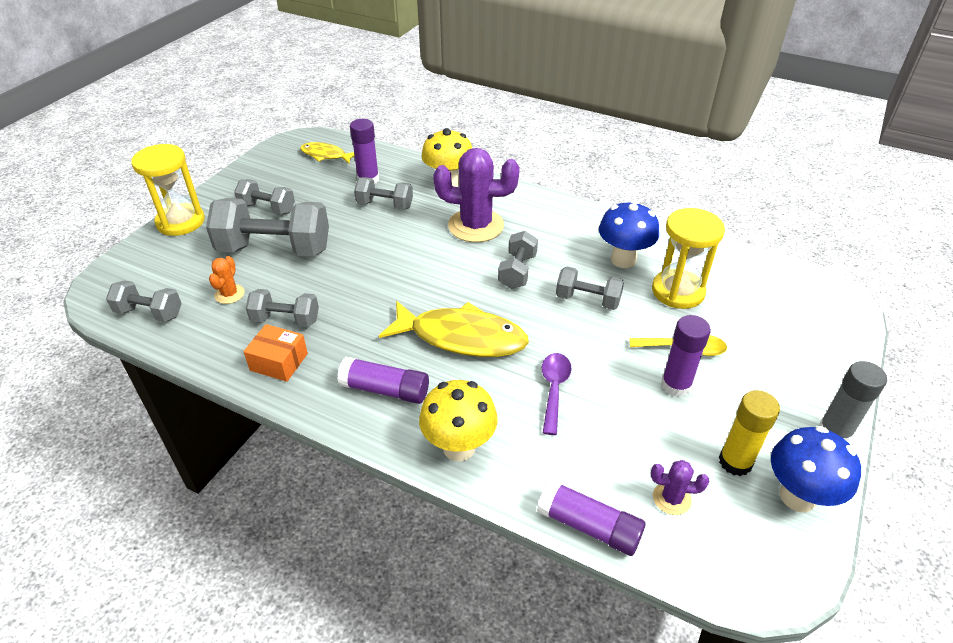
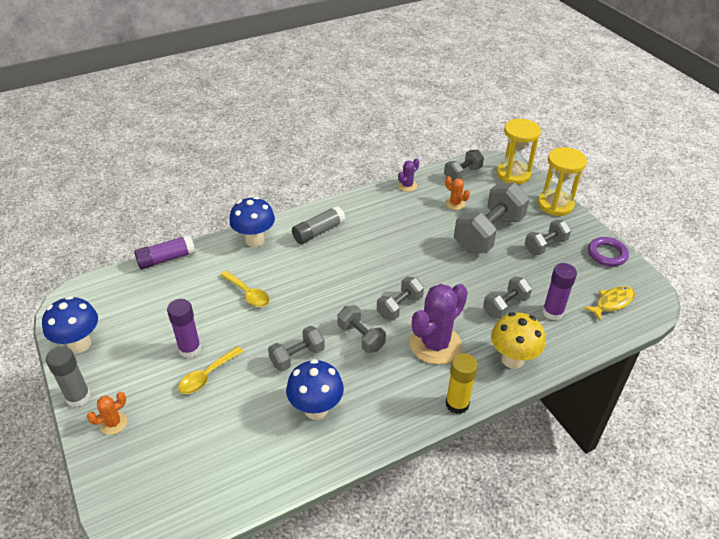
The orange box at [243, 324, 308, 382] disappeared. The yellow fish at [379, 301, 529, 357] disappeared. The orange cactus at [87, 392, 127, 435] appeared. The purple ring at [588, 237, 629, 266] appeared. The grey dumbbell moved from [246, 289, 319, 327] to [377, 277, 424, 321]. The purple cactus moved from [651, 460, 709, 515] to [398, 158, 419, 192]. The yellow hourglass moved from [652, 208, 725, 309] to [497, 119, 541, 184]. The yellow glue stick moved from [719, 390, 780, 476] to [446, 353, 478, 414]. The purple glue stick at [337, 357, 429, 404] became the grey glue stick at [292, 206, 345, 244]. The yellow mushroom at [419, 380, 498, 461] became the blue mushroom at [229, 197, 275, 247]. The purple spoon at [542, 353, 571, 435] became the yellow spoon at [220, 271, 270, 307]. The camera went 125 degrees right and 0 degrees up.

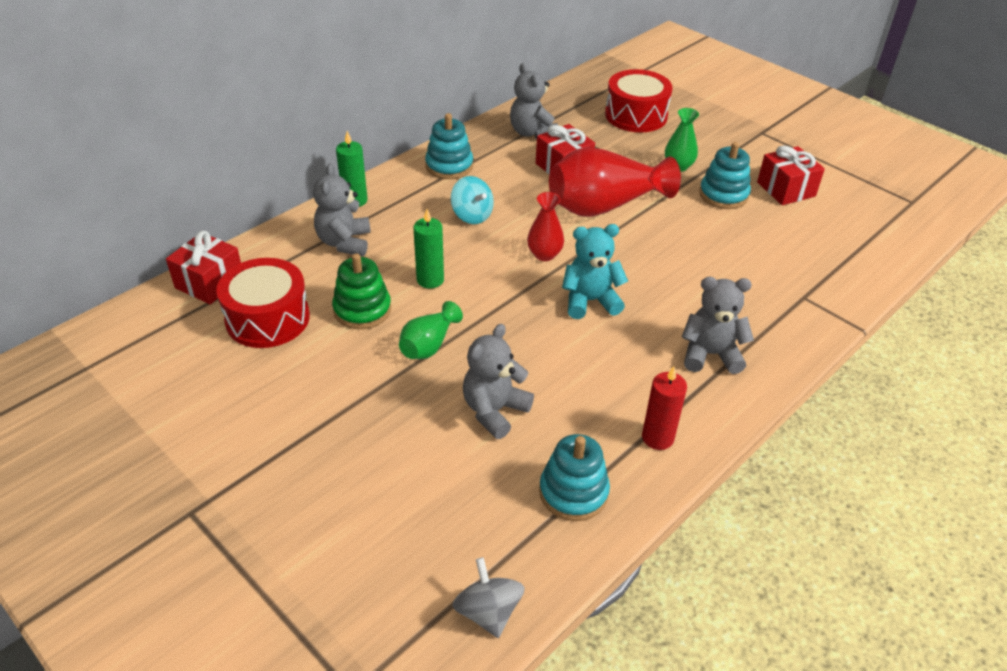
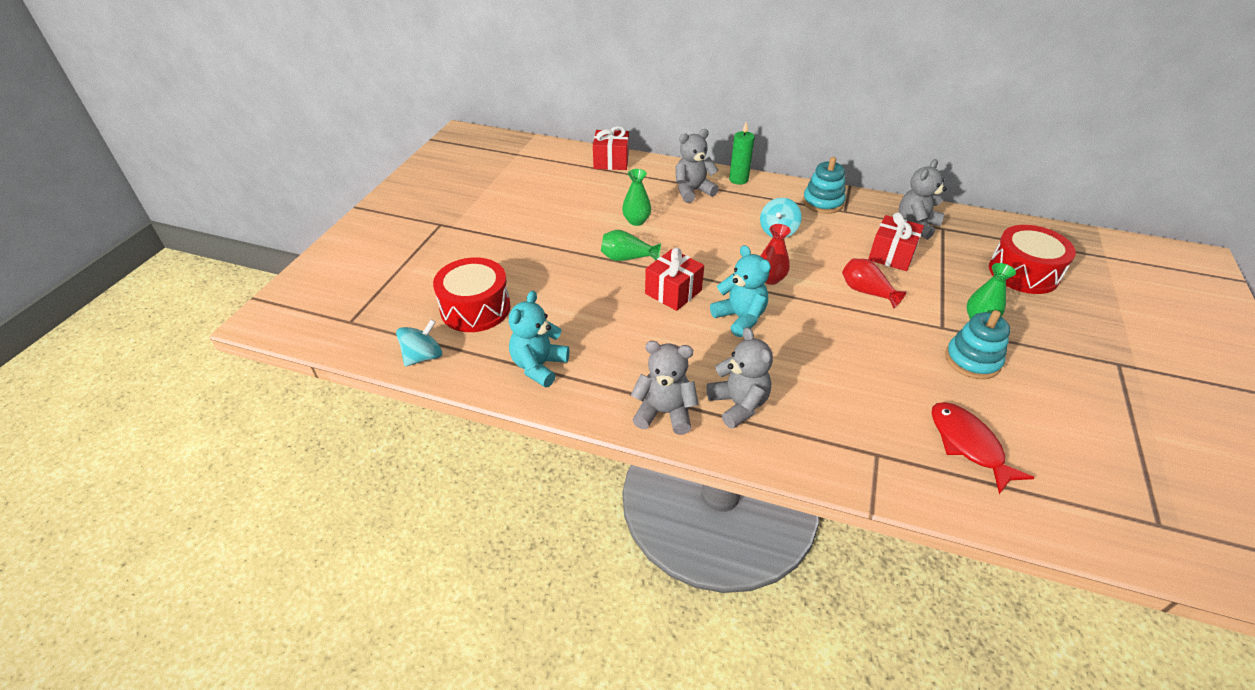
The green candle at [413, 209, 444, 289] disappeared. The red candle at [642, 366, 687, 450] disappeared. The red fish at [932, 402, 1034, 494] appeared. The red drum moved from [216, 258, 310, 348] to [433, 257, 511, 332]. The grey teddy bear moved from [463, 324, 534, 439] to [631, 341, 699, 435]. The red gift moved from [757, 146, 825, 205] to [645, 248, 704, 311]. The green stacking toy at [332, 254, 391, 329] was replaced by the green vase at [622, 169, 651, 226]. The turquoise stacking toy at [539, 434, 610, 521] was replaced by the turquoise teddy bear at [509, 291, 569, 388]. The grey spinning top at [452, 557, 525, 638] became the turquoise spinning top at [396, 319, 442, 366]. The red vase at [549, 147, 681, 217] changed to 0.51 times the size. The camera went 65 degrees right and 0 degrees up.

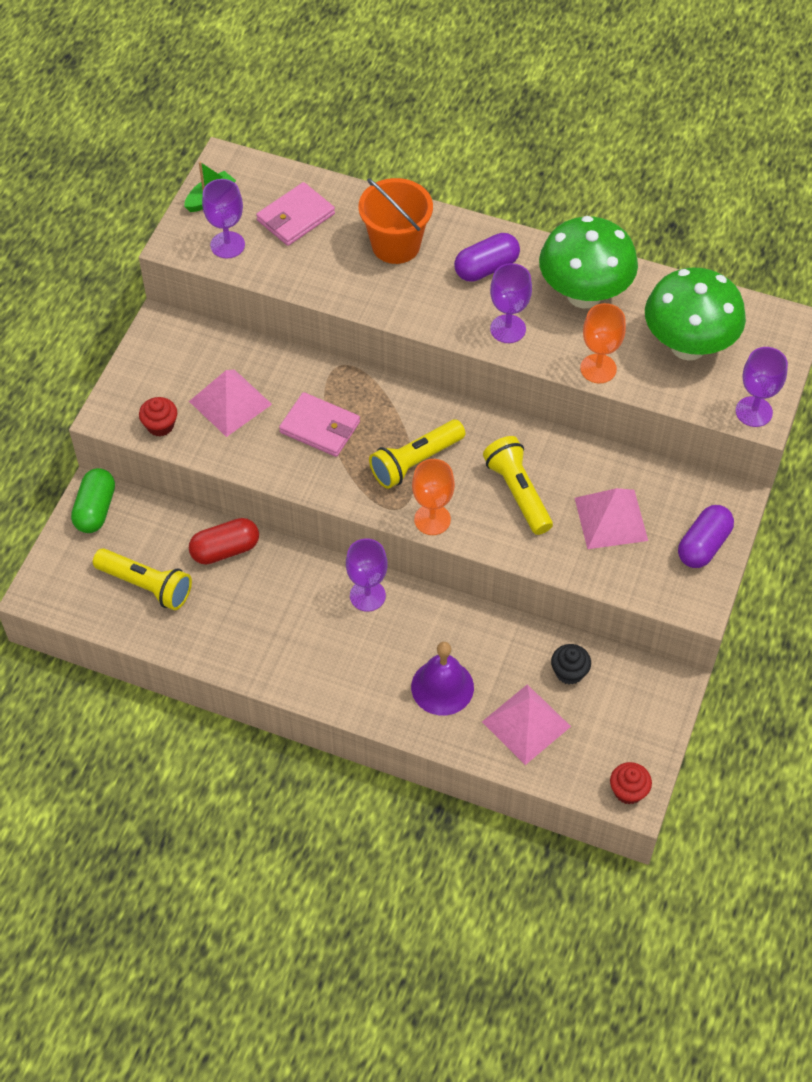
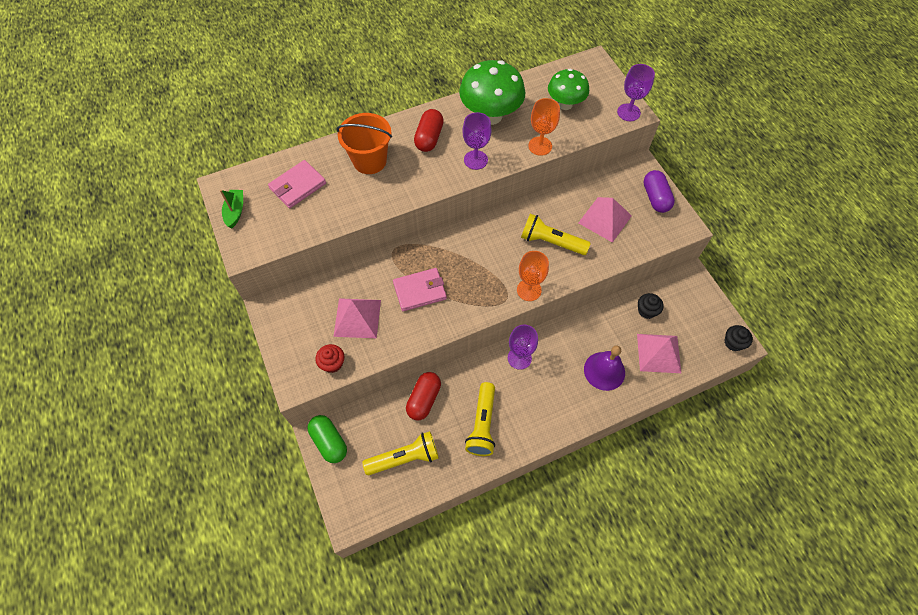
The purple goblet at [202, 179, 245, 258] disappeared. The yellow flashlight moved from [369, 420, 465, 489] to [465, 382, 495, 456]. The purple capsule at [454, 233, 520, 282] became the red capsule at [414, 109, 444, 152]. The red cupcake at [610, 762, 652, 804] became the black cupcake at [724, 325, 753, 351]. The pink wallet at [256, 182, 335, 246] turned 45 degrees clockwise. The green mushroom at [645, 268, 746, 361] changed to 0.65 times the size. The camera went 45 degrees left and 5 degrees up.

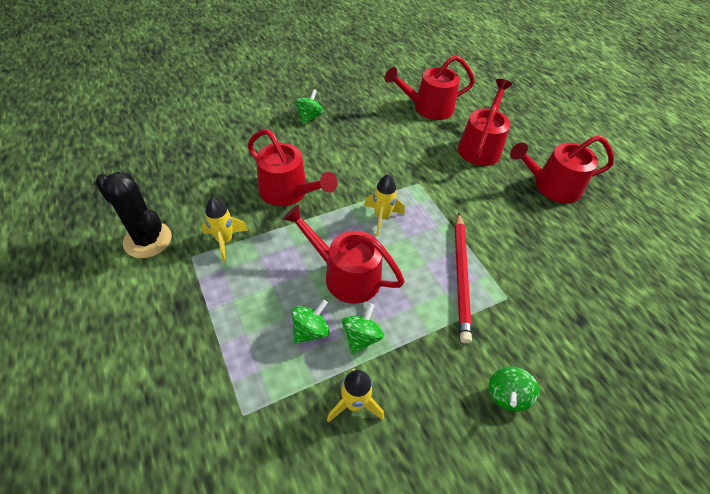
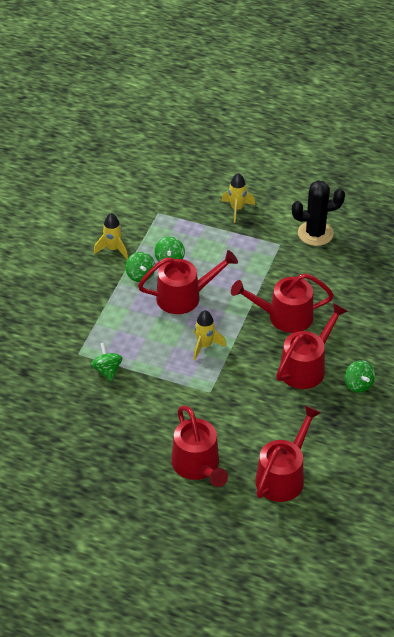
The red pencil at [455, 213, 472, 344] disappeared. The yellow rocket moved from [202, 197, 248, 262] to [222, 173, 255, 223]. The green spinning top moved from [488, 367, 539, 412] to [91, 343, 122, 381]. The red watering can moved from [510, 135, 614, 203] to [276, 303, 348, 389]. The camera went 140 degrees right and 5 degrees down.

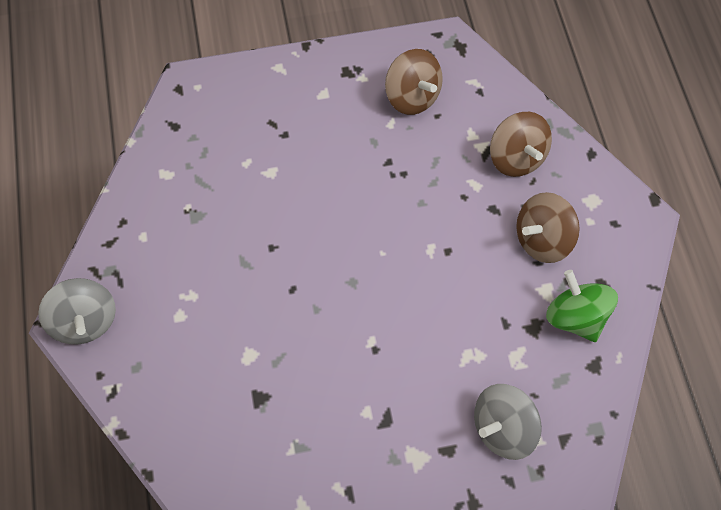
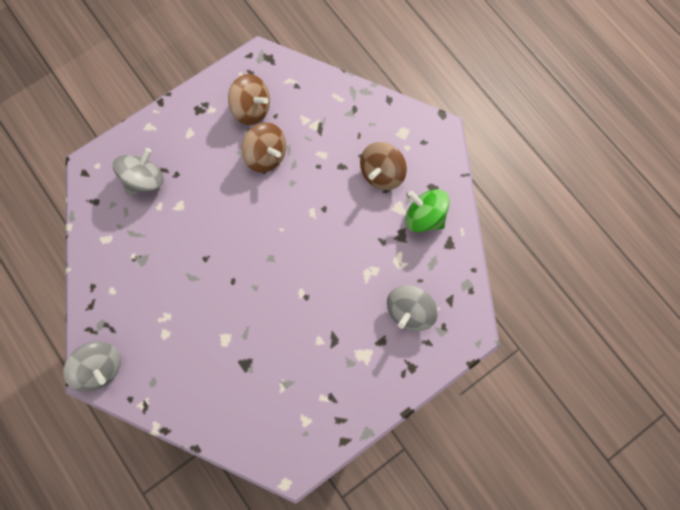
The grey spinning top at [113, 148, 164, 196] appeared. The brown spinning top moved from [490, 112, 552, 177] to [241, 123, 286, 173]. The camera went 25 degrees left and 10 degrees up.

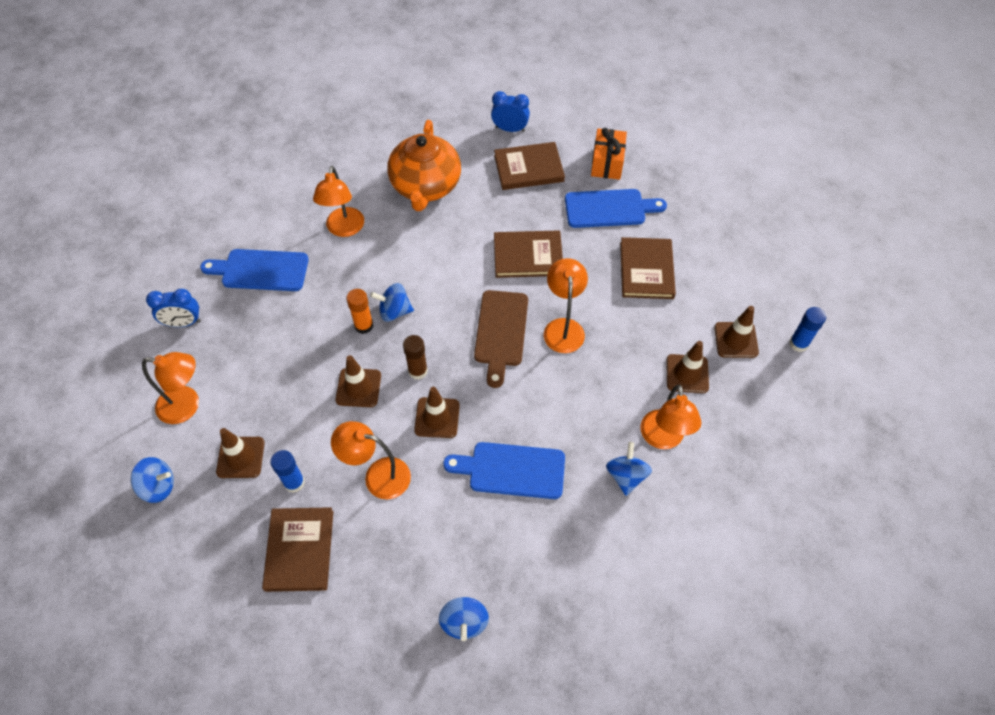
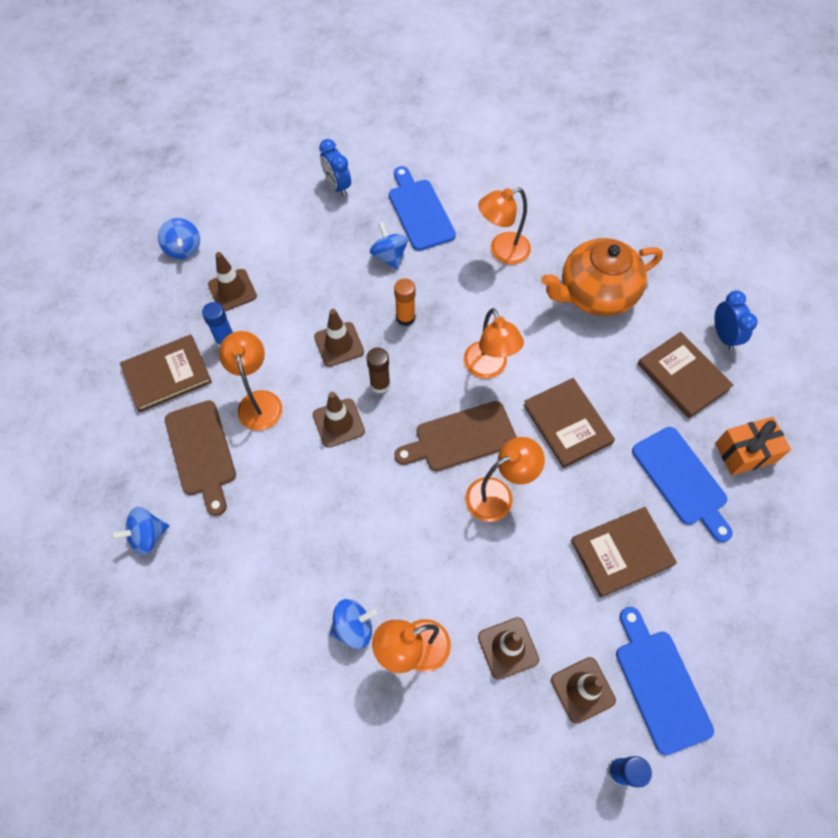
The brown cutting board at [165, 400, 236, 516] appeared. The orange lamp moved from [142, 352, 199, 424] to [464, 308, 524, 379]. The blue spinning top moved from [370, 283, 414, 322] to [370, 222, 408, 270]. The blue cutting board moved from [443, 442, 565, 499] to [616, 607, 714, 755]. The camera went 65 degrees right and 5 degrees up.

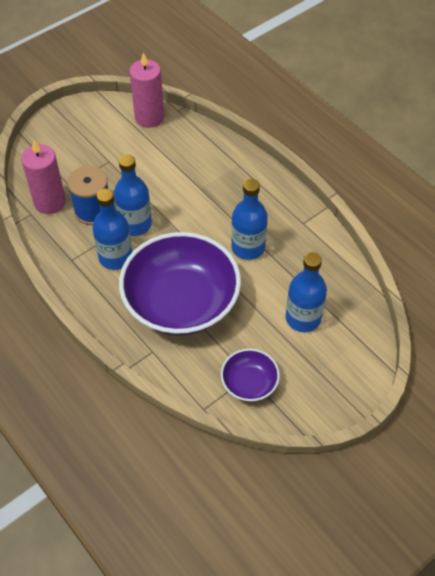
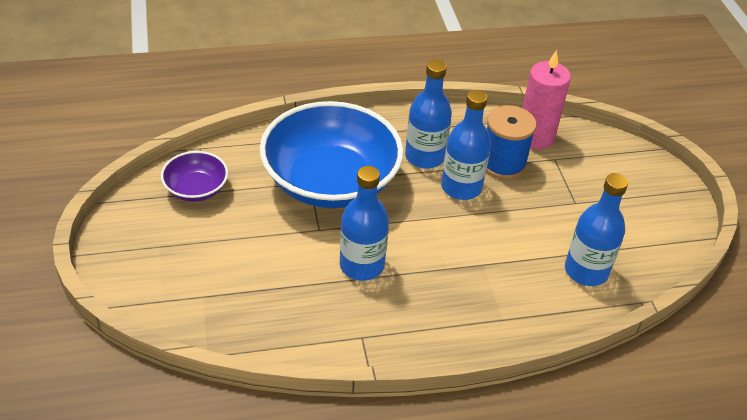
The pink candle at [129, 52, 164, 128] disappeared. The blue bottle moved from [286, 252, 327, 332] to [565, 173, 628, 286]. The purple bowl at [119, 232, 241, 335] became the blue bowl at [260, 101, 403, 208]. The camera went 115 degrees right and 10 degrees down.

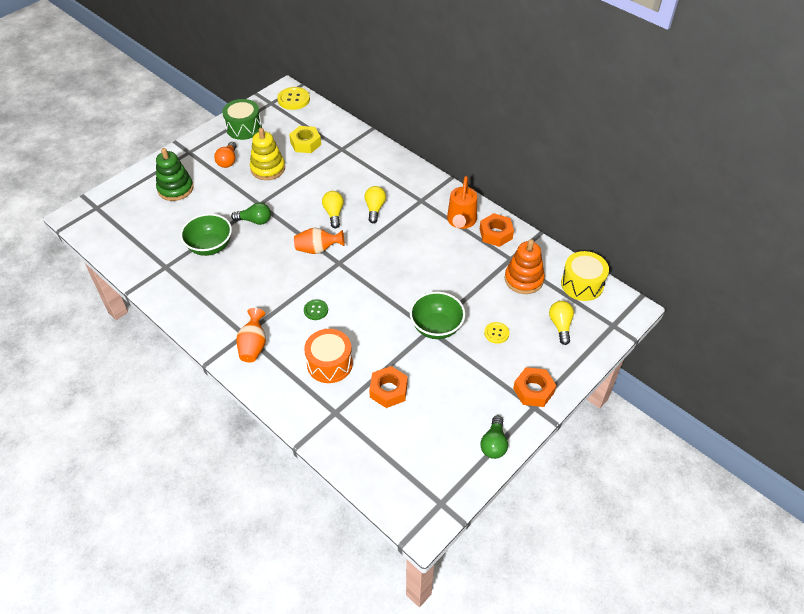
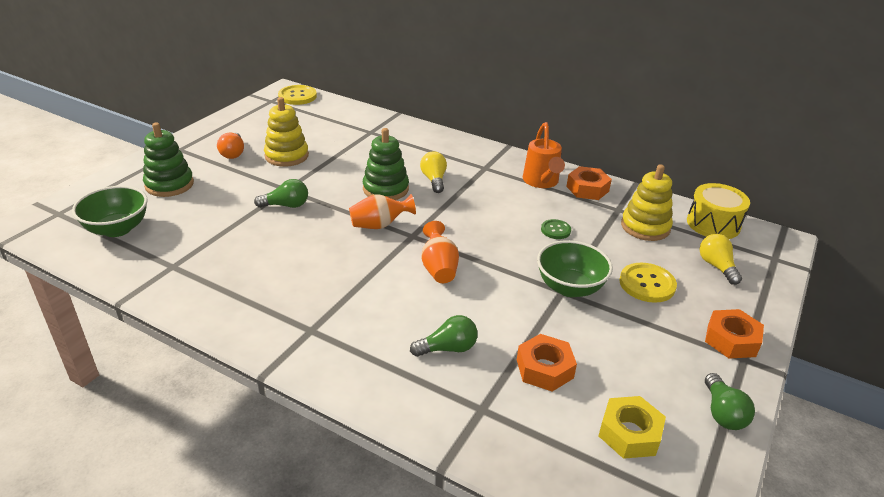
The green drum at [222, 99, 262, 140] disappeared. The green bowl moved from [180, 214, 232, 256] to [72, 186, 147, 237]. The orange vase moved from [236, 308, 266, 362] to [421, 221, 459, 283]. The yellow nut moved from [289, 126, 321, 153] to [598, 396, 666, 459]. The green button moved from [304, 299, 328, 320] to [541, 219, 571, 239]. The orange drum at [304, 329, 353, 383] was replaced by the green light bulb at [410, 315, 478, 357]. The yellow light bulb at [322, 191, 344, 228] was replaced by the green stacking toy at [363, 128, 409, 200]. The orange stacking toy at [505, 239, 545, 294] became the yellow stacking toy at [621, 164, 673, 241]. The yellow button at [484, 322, 509, 344] changed to 1.68 times the size. The camera went 15 degrees left and 15 degrees down.

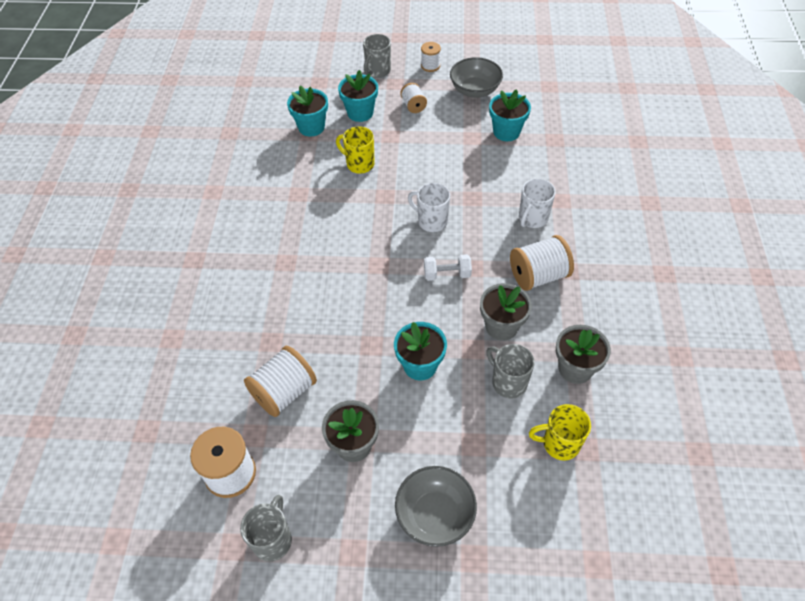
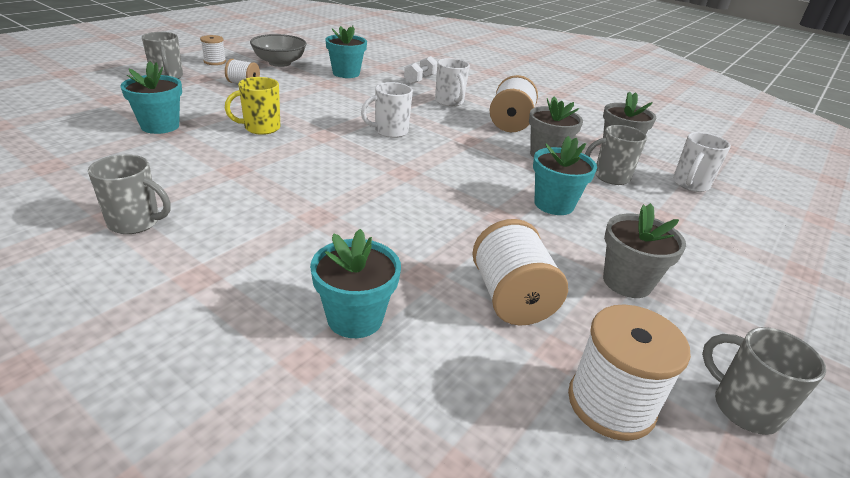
The grey bowl at [395, 466, 477, 547] disappeared. The grey mug at [88, 154, 171, 234] appeared. The turquoise flower pot moved from [338, 70, 378, 122] to [310, 229, 401, 338]. The white dumbbell moved from [424, 254, 472, 281] to [404, 56, 437, 84]. The yellow mug at [529, 404, 591, 461] became the white mug at [673, 132, 731, 192]. The camera went 60 degrees left and 20 degrees down.

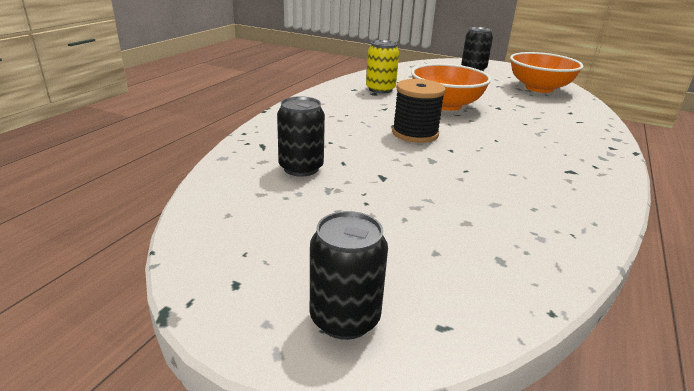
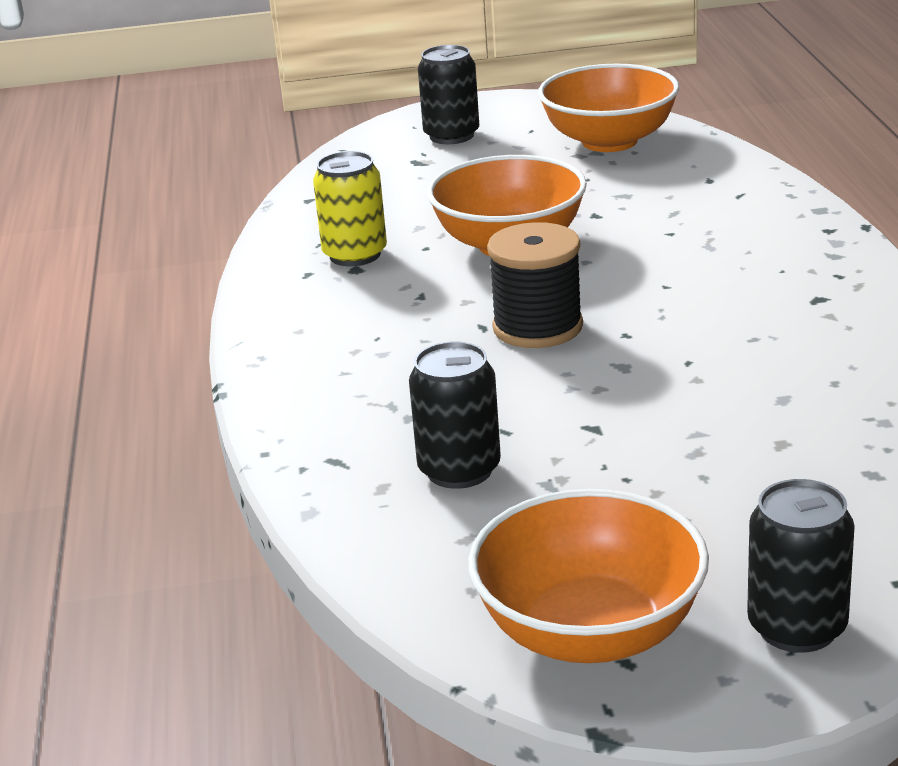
The orange bowl at [468, 489, 709, 663] appeared. The camera went 30 degrees left and 0 degrees up.

